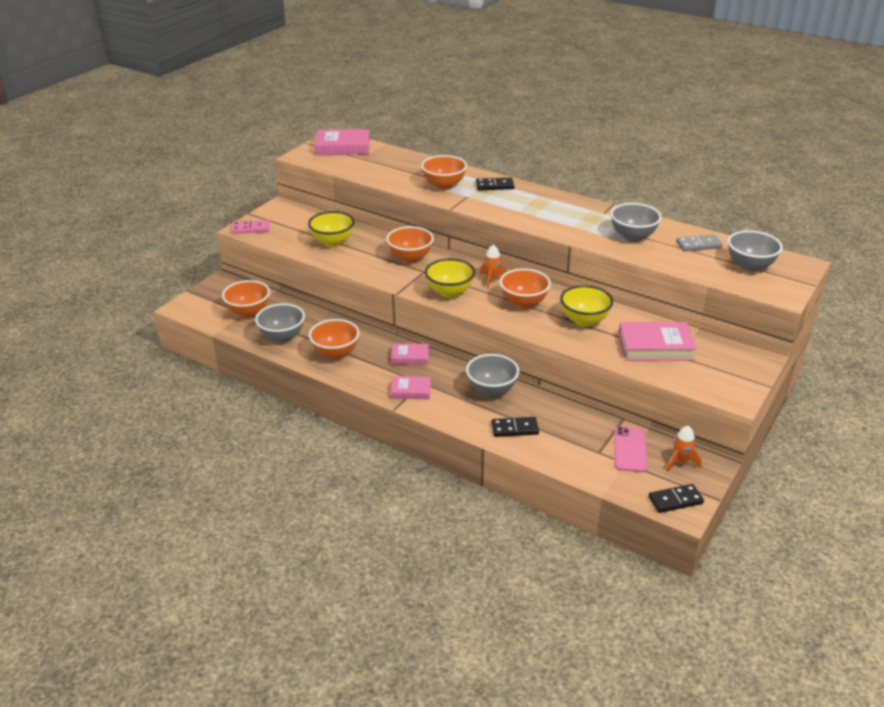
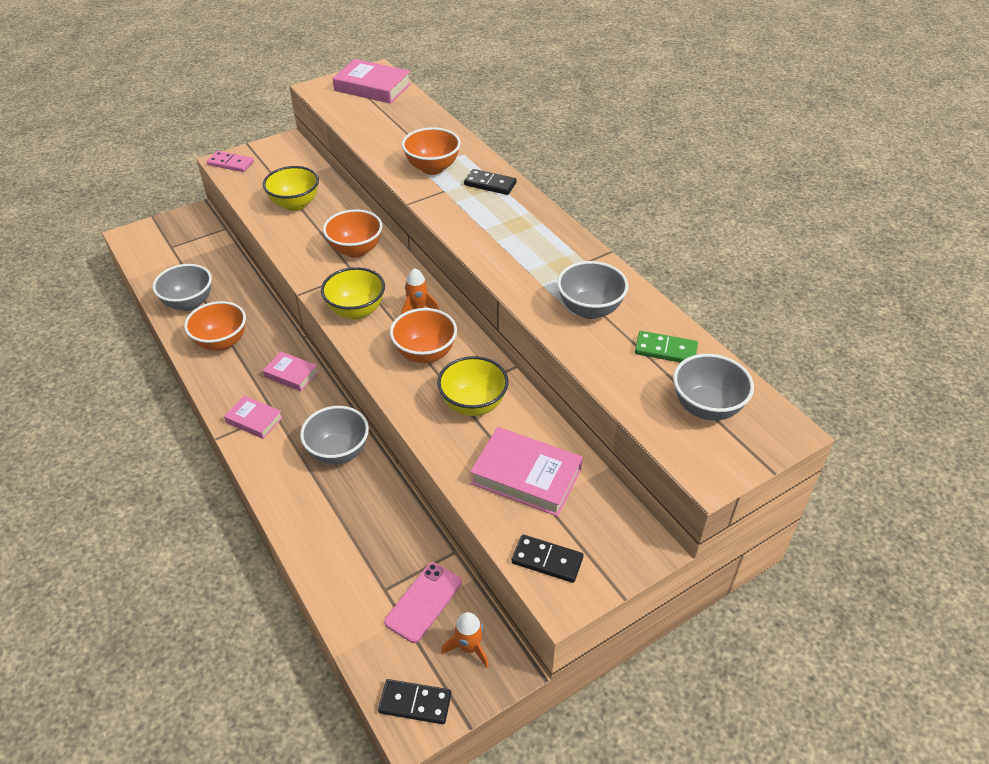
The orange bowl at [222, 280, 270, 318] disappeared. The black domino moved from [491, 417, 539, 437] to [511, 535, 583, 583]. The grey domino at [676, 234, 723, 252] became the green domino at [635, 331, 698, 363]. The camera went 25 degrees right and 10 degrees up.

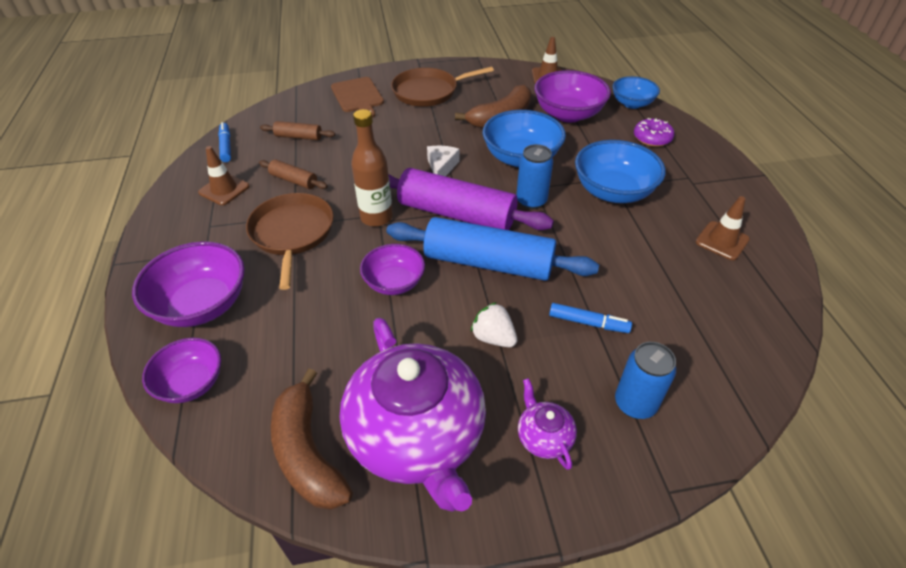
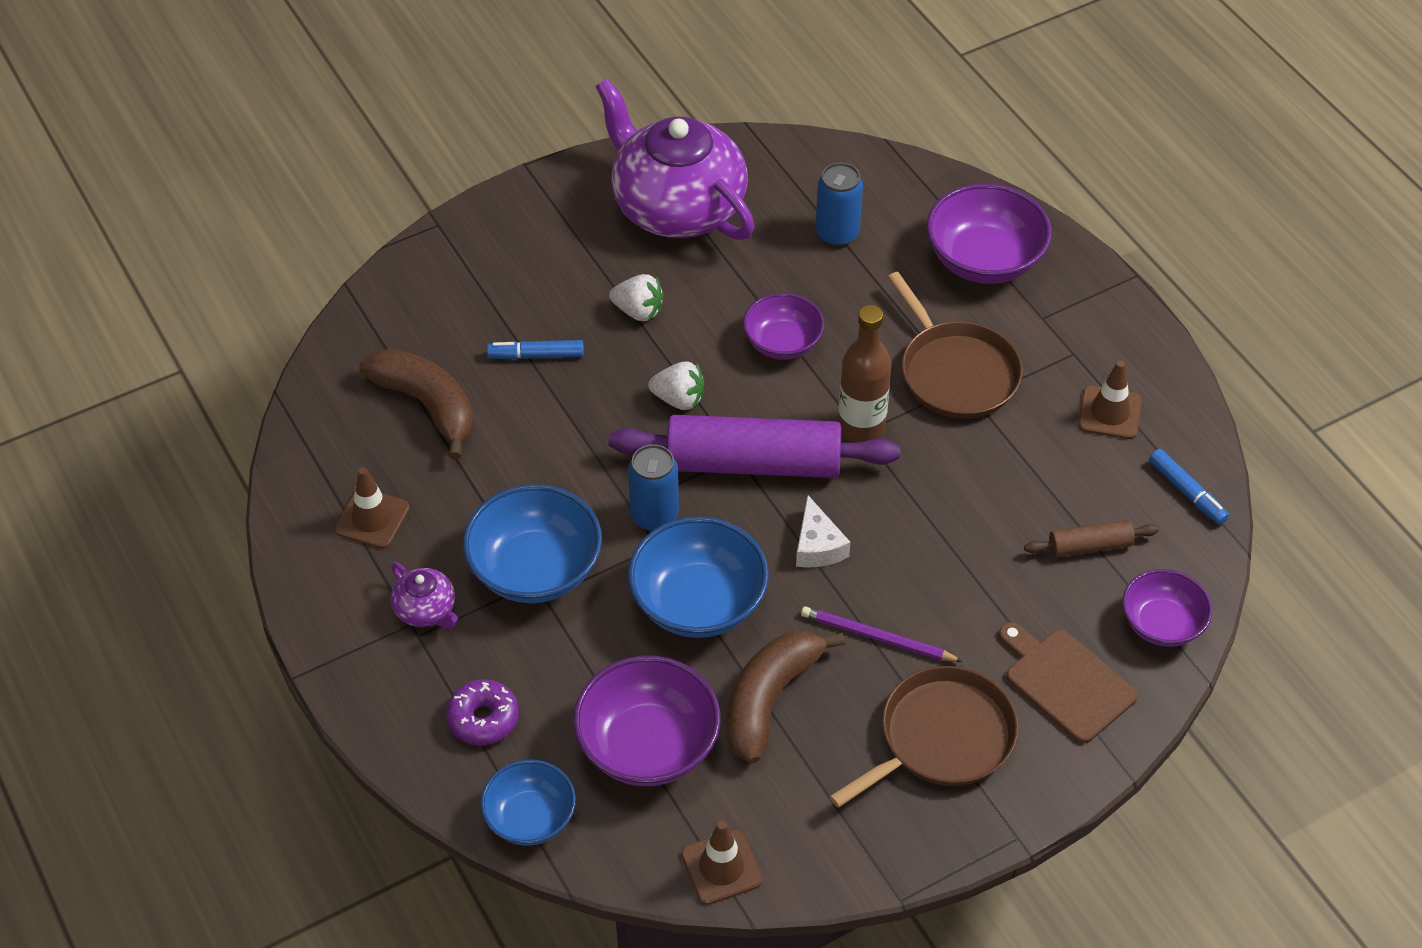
The brown rolling pin at [259, 160, 328, 189] disappeared. The purple pencil at [801, 606, 963, 662] appeared. The purple bowl moved from [142, 338, 221, 403] to [1122, 569, 1212, 647]. The brown banana moved from [271, 369, 353, 510] to [359, 349, 474, 459]. The purple teapot moved from [518, 378, 577, 470] to [391, 562, 458, 629]. The blue can moved from [615, 342, 676, 419] to [815, 162, 863, 247]. The blue rolling pin at [387, 217, 599, 281] was replaced by the white strawberry at [648, 362, 704, 410]. The camera went 160 degrees right and 5 degrees up.

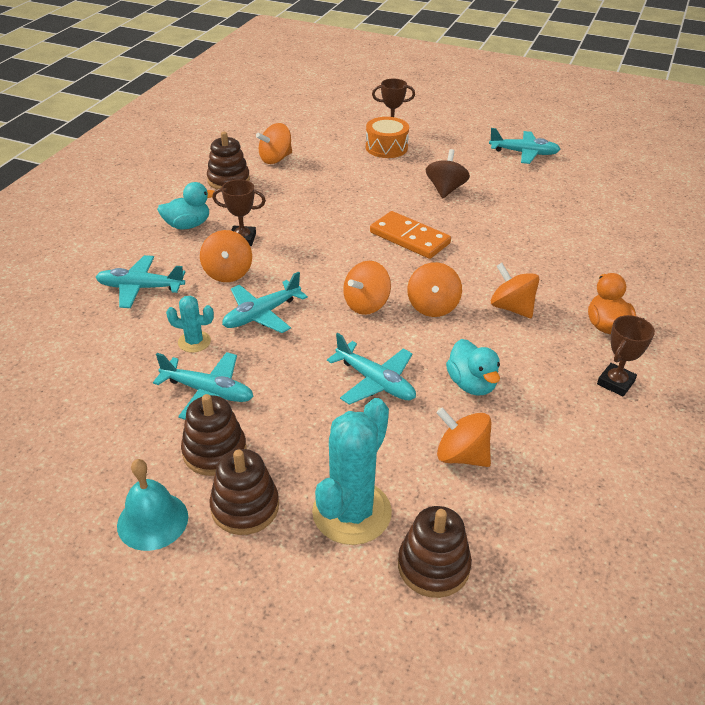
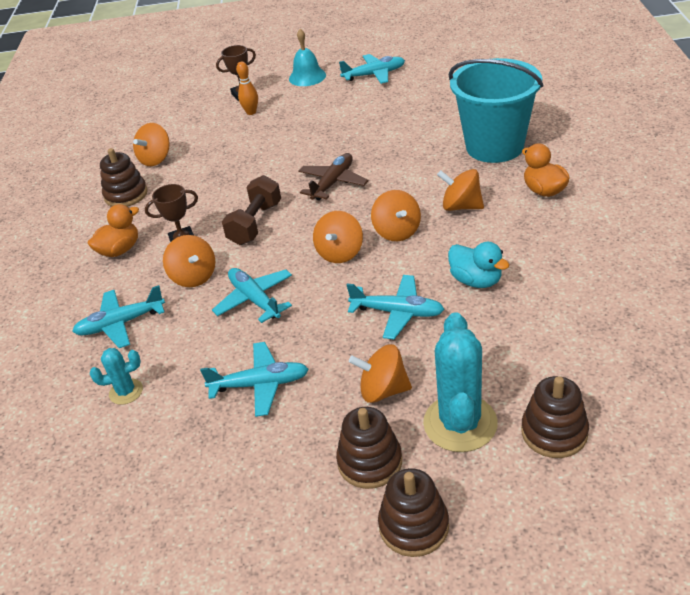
The brown spinning top at [426, 149, 470, 198] disappeared. The brown trophy at [597, 315, 655, 396] disappeared. The brown dumbbell at [222, 175, 281, 245] appeared. The turquoise bucket at [449, 58, 543, 163] appeared. The turquoise bell moved from [117, 459, 188, 551] to [289, 29, 326, 86]. The turquoise cactus moved from [166, 296, 214, 353] to [90, 348, 143, 405]. The brown stacking toy moved from [181, 394, 247, 476] to [378, 468, 449, 557]. The orange spinning top moved from [436, 408, 491, 467] to [349, 344, 412, 403]. The orange drum at [366, 117, 409, 158] was replaced by the orange bowling pin at [236, 62, 258, 115]. The orange domino at [370, 211, 451, 259] was replaced by the brown plane at [298, 153, 369, 200]. The turquoise duck at [157, 182, 215, 229] became the orange duck at [87, 204, 139, 257]. The turquoise plane at [222, 272, 308, 333] turned 120 degrees clockwise. The camera went 20 degrees left and 0 degrees up.

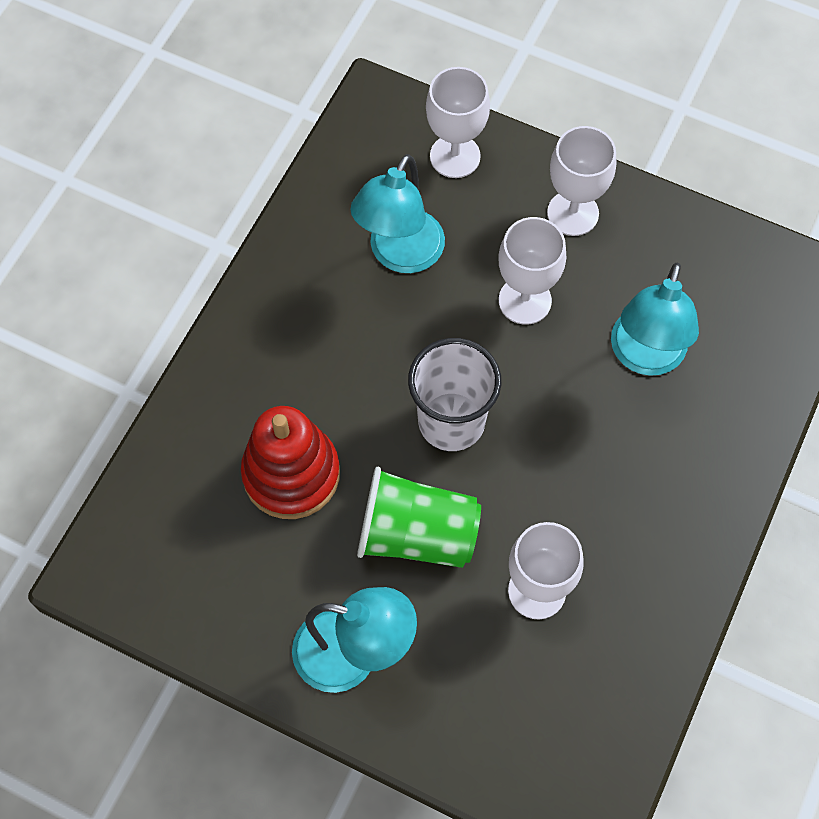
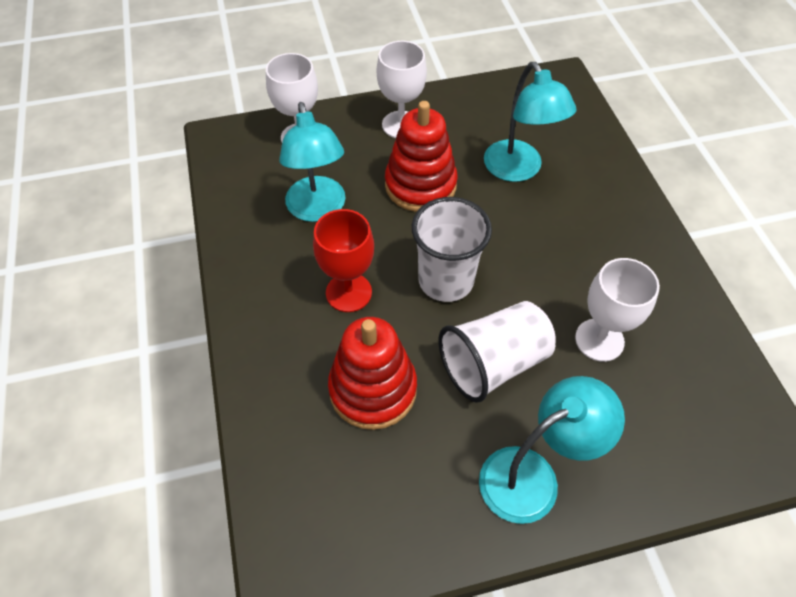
The red goblet at [313, 209, 374, 312] appeared. The white goblet at [498, 217, 566, 325] was replaced by the red stacking toy at [385, 101, 458, 212]. The green cup at [357, 467, 481, 568] became the white cup at [438, 301, 556, 403]. The camera went 40 degrees left and 10 degrees down.

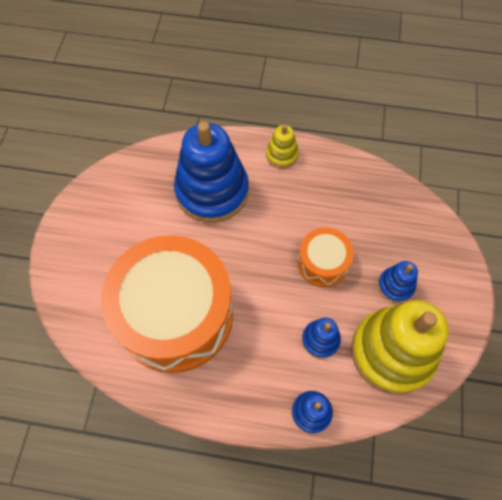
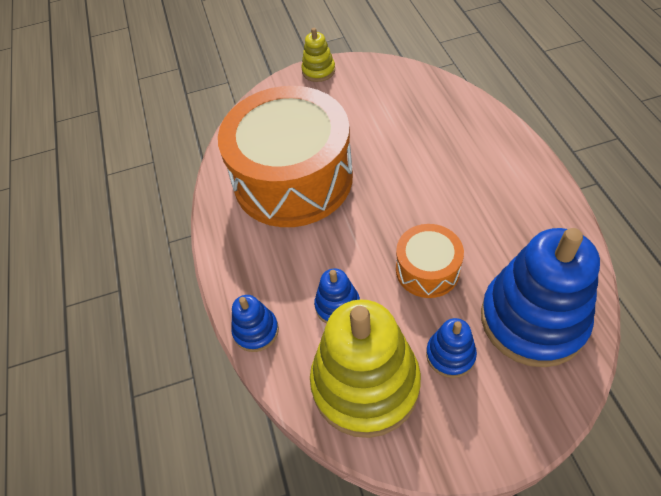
The blue stacking toy moved from [174, 121, 249, 223] to [481, 228, 600, 367]. The yellow stacking toy moved from [266, 124, 299, 169] to [301, 28, 335, 82]. The camera went 70 degrees right and 10 degrees down.

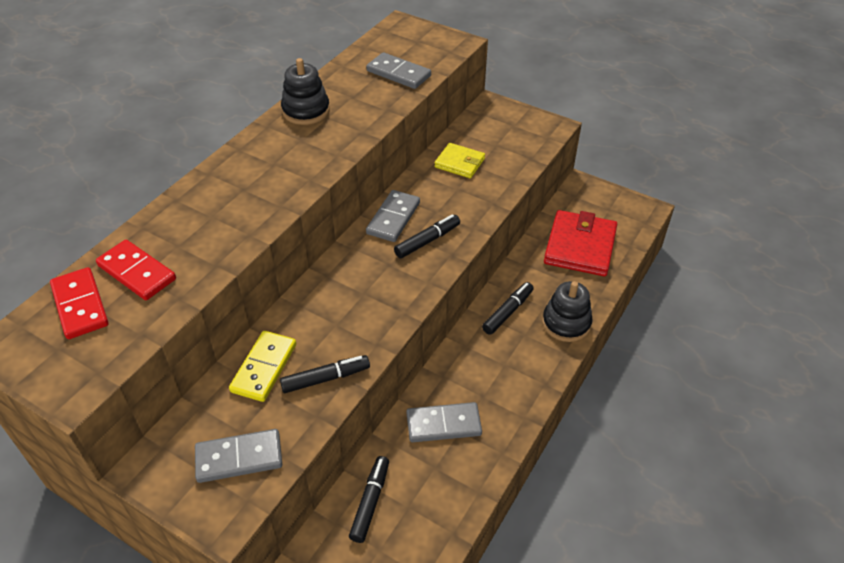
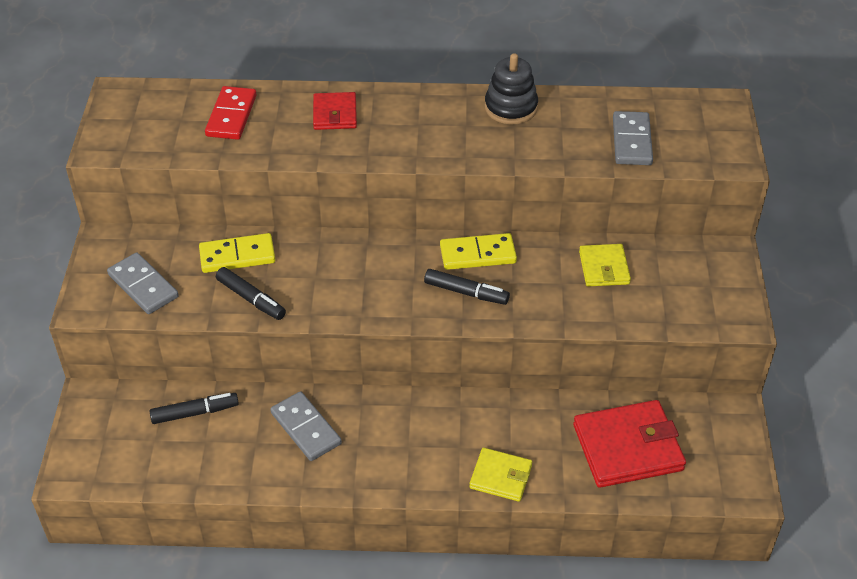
The red domino at [50, 267, 109, 339] disappeared. The black marker at [482, 282, 534, 335] disappeared. The red wallet at [313, 92, 357, 130] appeared. The black stacking toy at [542, 281, 593, 342] was replaced by the yellow wallet at [469, 448, 532, 502]. The grey domino at [366, 190, 420, 242] became the yellow domino at [440, 233, 517, 270]. The camera went 60 degrees right and 0 degrees up.

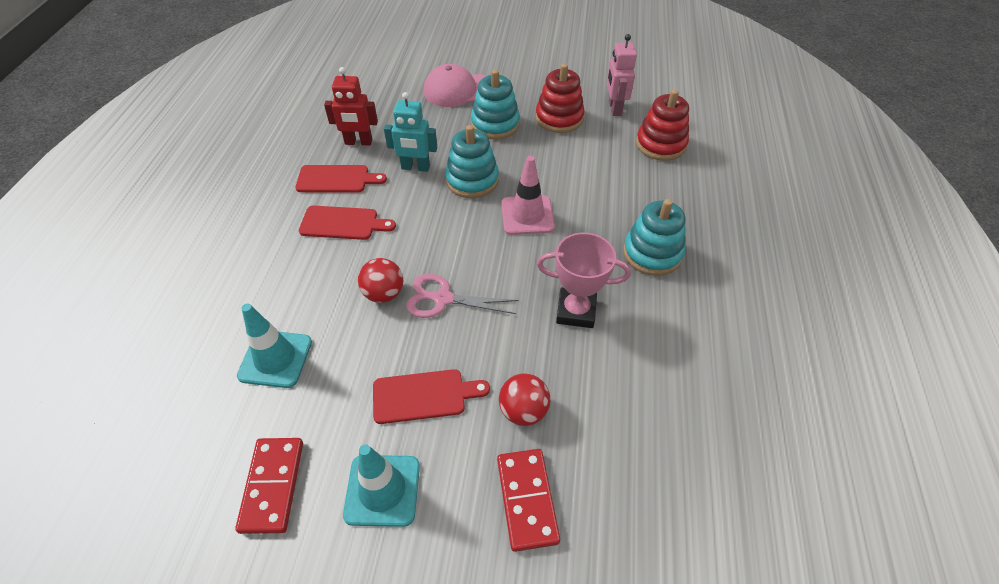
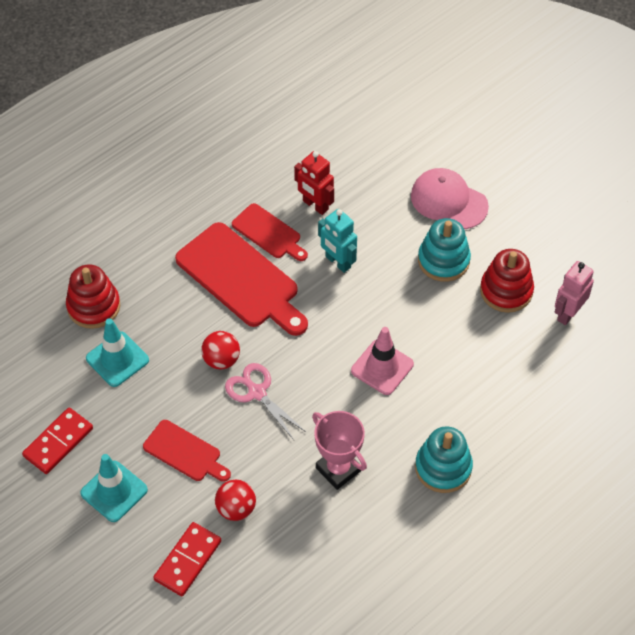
The turquoise stacking toy at [445, 125, 499, 198] disappeared. The red stacking toy moved from [636, 89, 689, 161] to [66, 264, 120, 329]. The red cutting board at [299, 206, 396, 240] changed to 1.79 times the size. The camera went 40 degrees right and 5 degrees up.

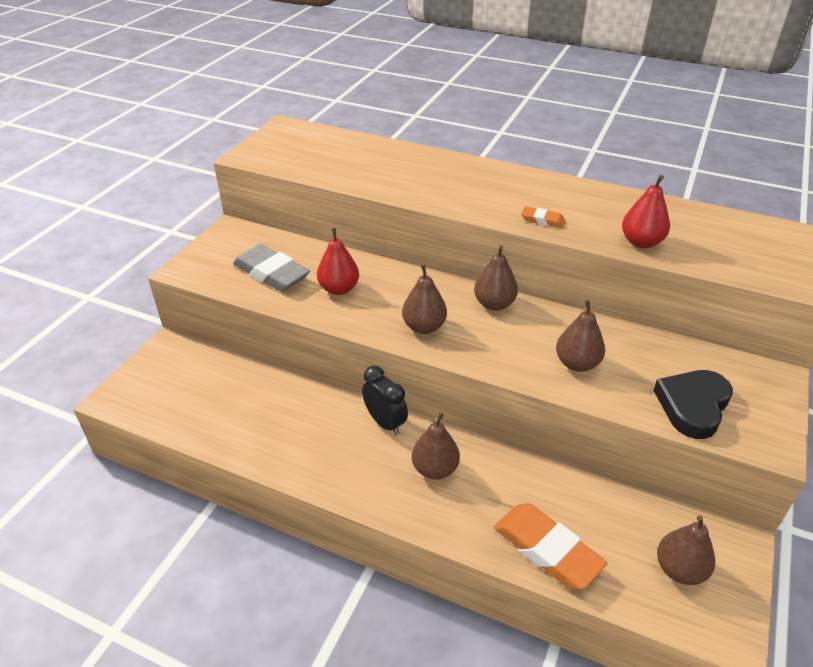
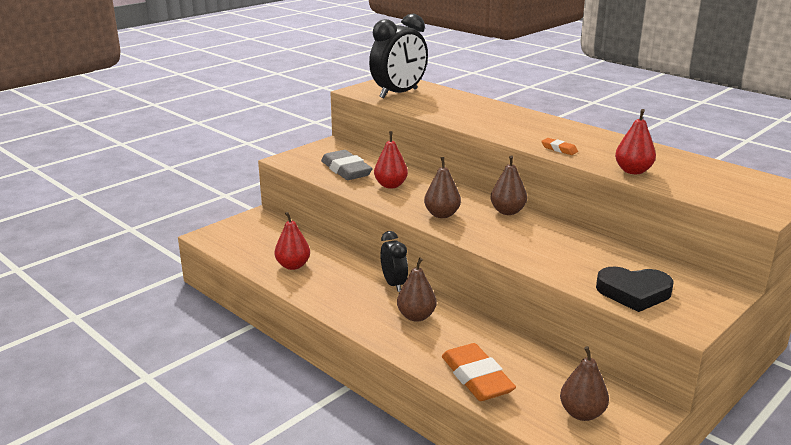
The brown pear at [556, 300, 605, 372] disappeared. The red pear at [275, 212, 310, 270] appeared. The black clock at [369, 14, 428, 98] appeared. The black heart at [653, 370, 733, 439] turned 135 degrees counterclockwise. The camera went 20 degrees right and 15 degrees down.

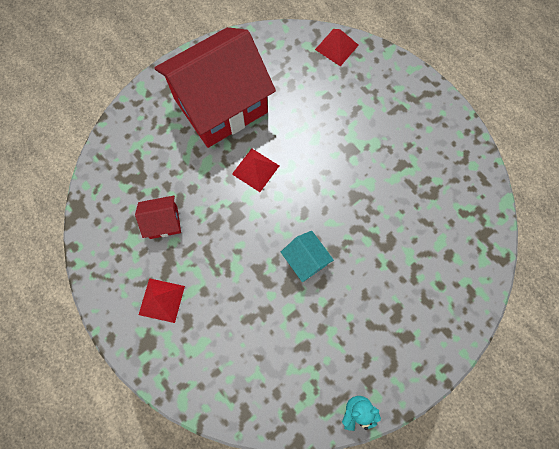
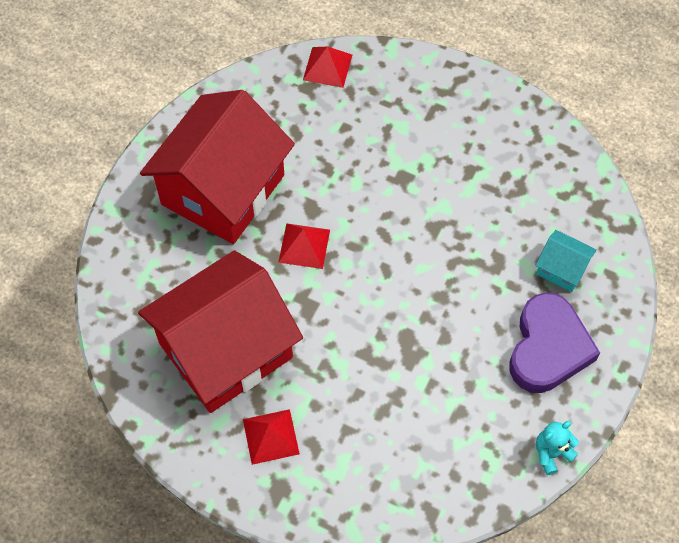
The purple heart at [509, 293, 600, 393] appeared. The turquoise house moved from [281, 231, 334, 282] to [535, 230, 597, 292]. The red house at [135, 196, 181, 239] changed to 2.43 times the size. The camera went 25 degrees left and 10 degrees down.

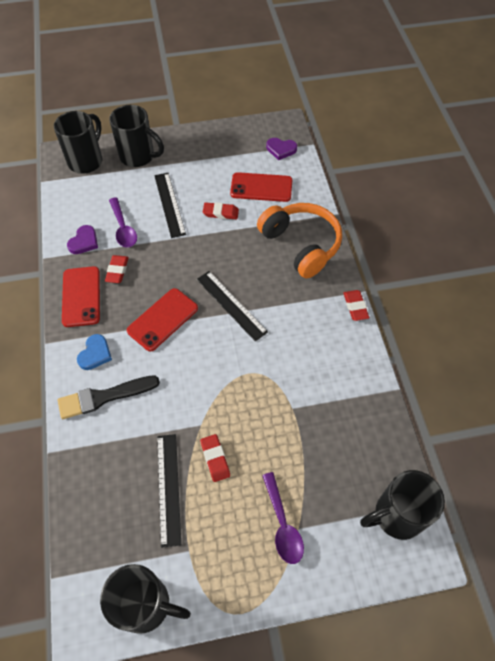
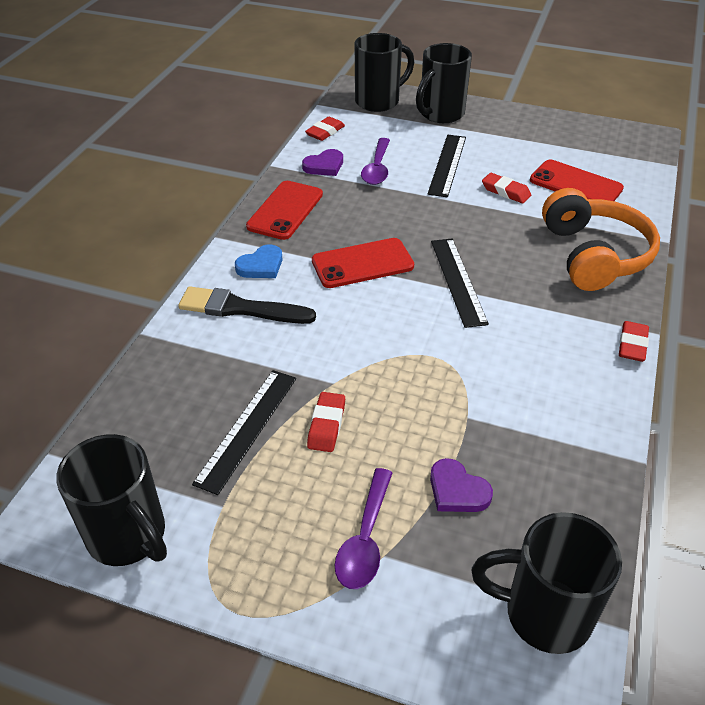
The red eraser moved from [105, 255, 129, 283] to [305, 117, 345, 141]. The purple heart moved from [266, 138, 297, 160] to [430, 458, 493, 512]. The black mug at [109, 105, 164, 167] turned 75 degrees clockwise. The camera went 30 degrees right and 15 degrees down.

